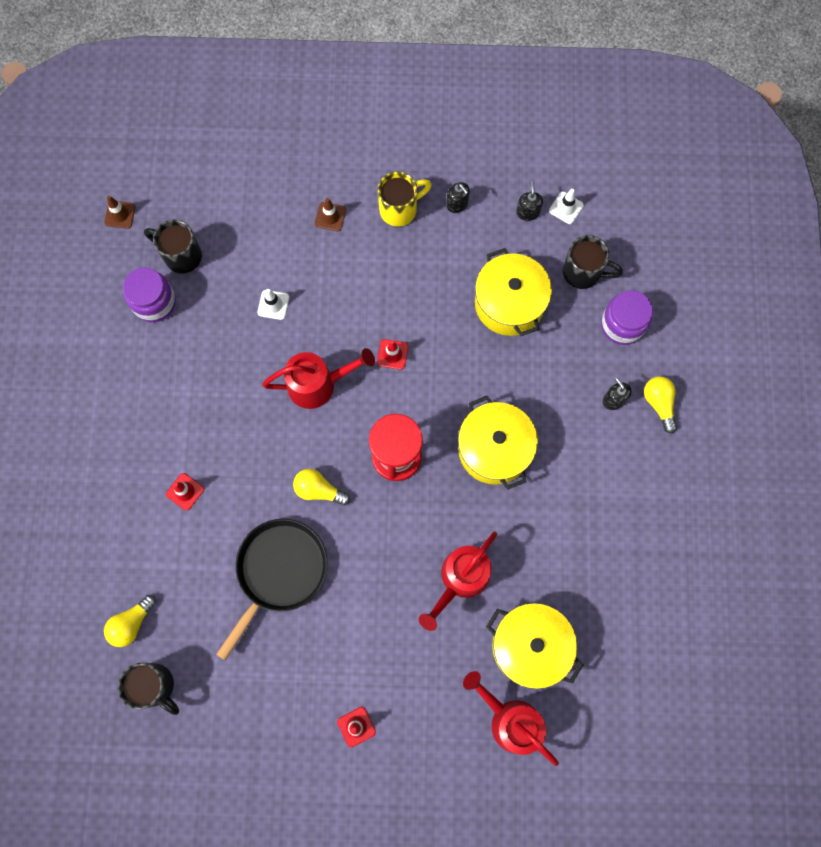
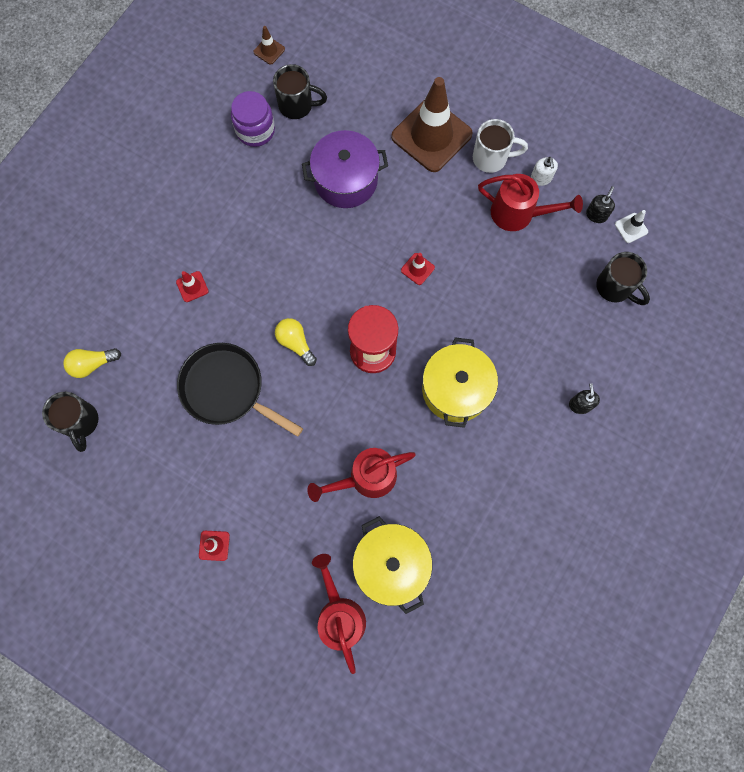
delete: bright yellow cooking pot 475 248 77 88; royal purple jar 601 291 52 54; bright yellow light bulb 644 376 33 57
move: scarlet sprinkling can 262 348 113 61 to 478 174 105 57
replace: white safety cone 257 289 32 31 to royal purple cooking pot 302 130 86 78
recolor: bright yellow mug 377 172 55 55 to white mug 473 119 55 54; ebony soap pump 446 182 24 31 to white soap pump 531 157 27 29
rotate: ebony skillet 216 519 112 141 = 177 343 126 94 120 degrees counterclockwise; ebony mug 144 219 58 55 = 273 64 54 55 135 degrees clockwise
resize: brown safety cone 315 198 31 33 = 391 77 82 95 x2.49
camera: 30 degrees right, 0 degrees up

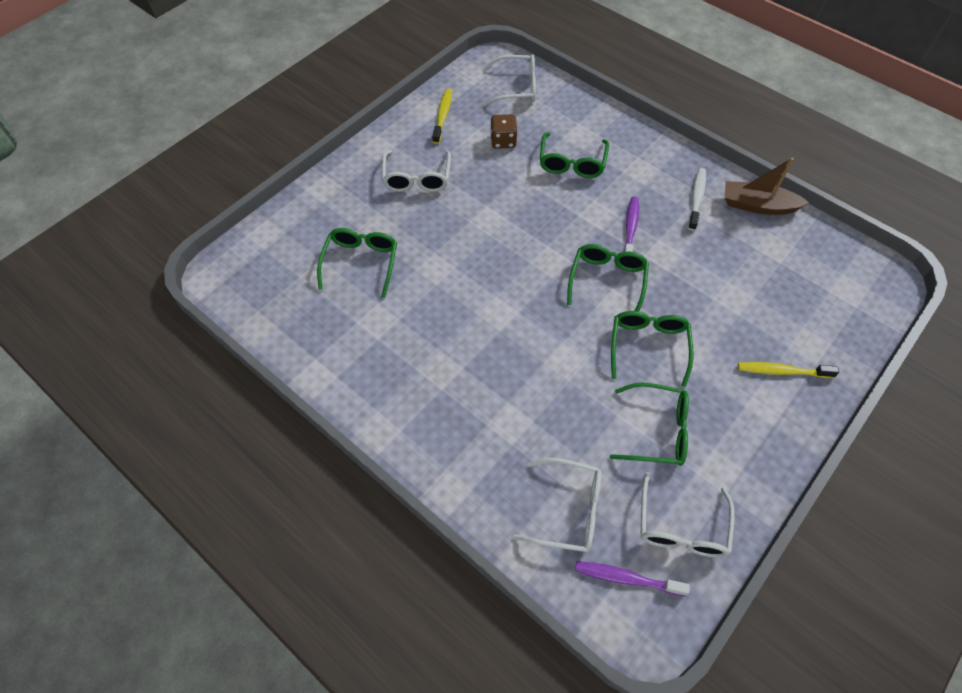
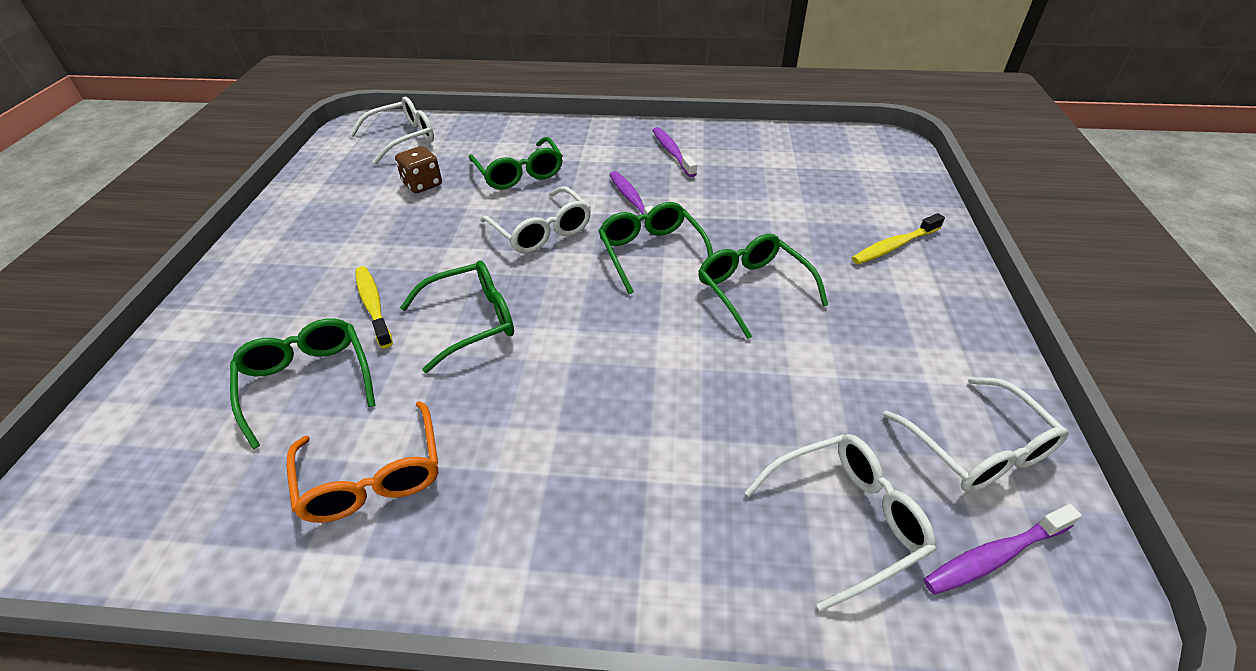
delete: brown boat 725 158 84 57
insert: orange eyeglasses 287 401 151 122
move: bright yellow toothbrush 432 89 20 55 to 355 266 38 82; green eyeglasses 610 383 79 83 to 400 260 114 113; white eyeglasses 382 150 69 42 to 480 186 111 67
recolor: white toothbrush 688 168 18 63 to royal purple toothbrush 652 127 45 50
camera: 35 degrees left, 15 degrees down

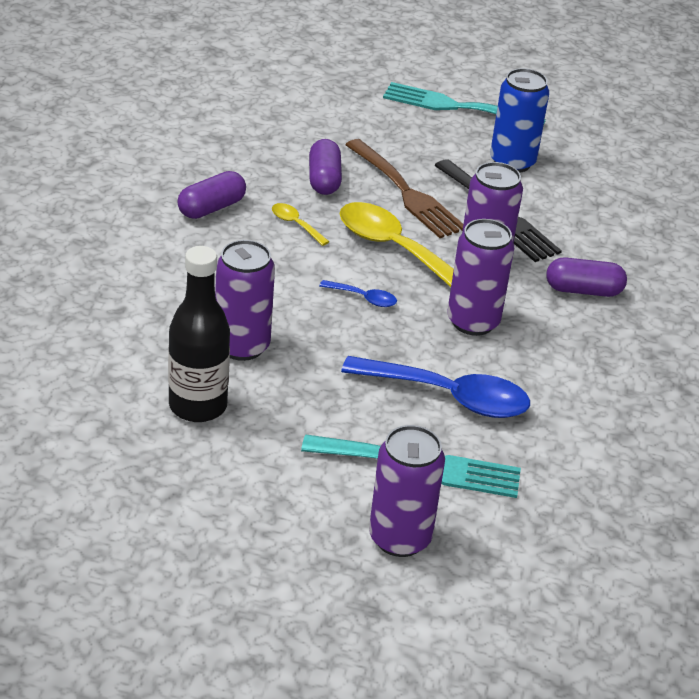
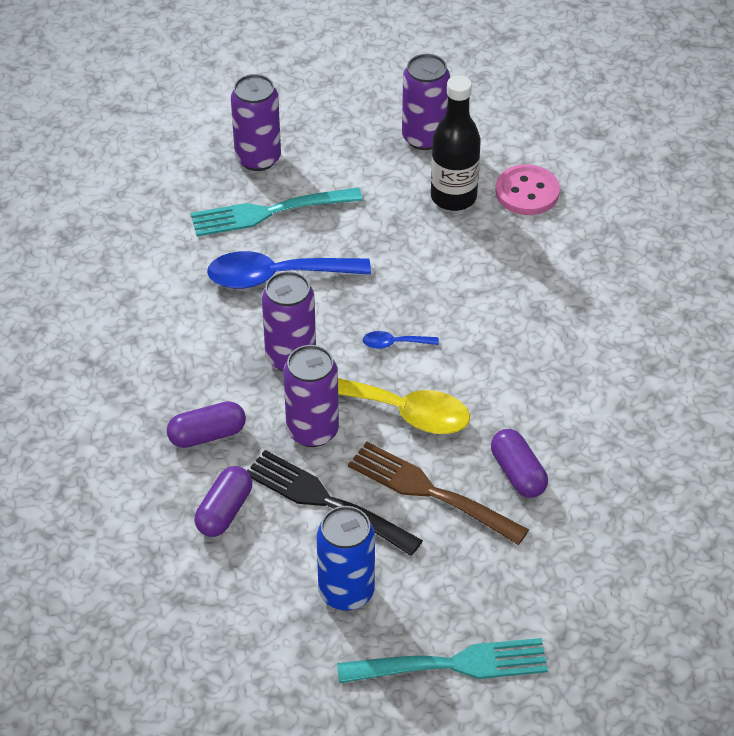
delete: bright yellow teaspoon 272 203 58 43
insert: rose-pink shirt button 496 164 64 51
move: royal purple pill 177 171 69 48 to 195 466 57 71; royal purple soda can 215 240 60 121 to 402 54 48 96
camera: 160 degrees right, 10 degrees up

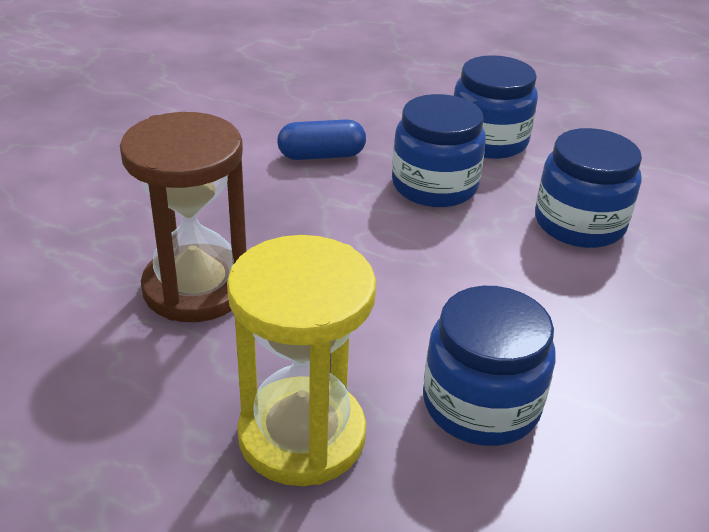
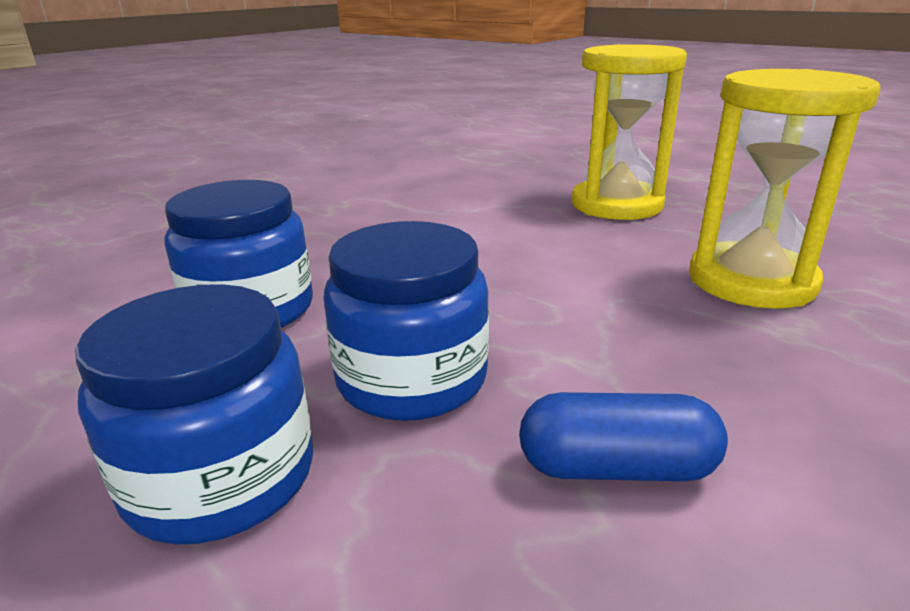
delete: blue jar 423 286 133 160
recolor: brown hourglass 120 112 127 210 to bright yellow hourglass 689 69 192 240
camera: 165 degrees left, 10 degrees down

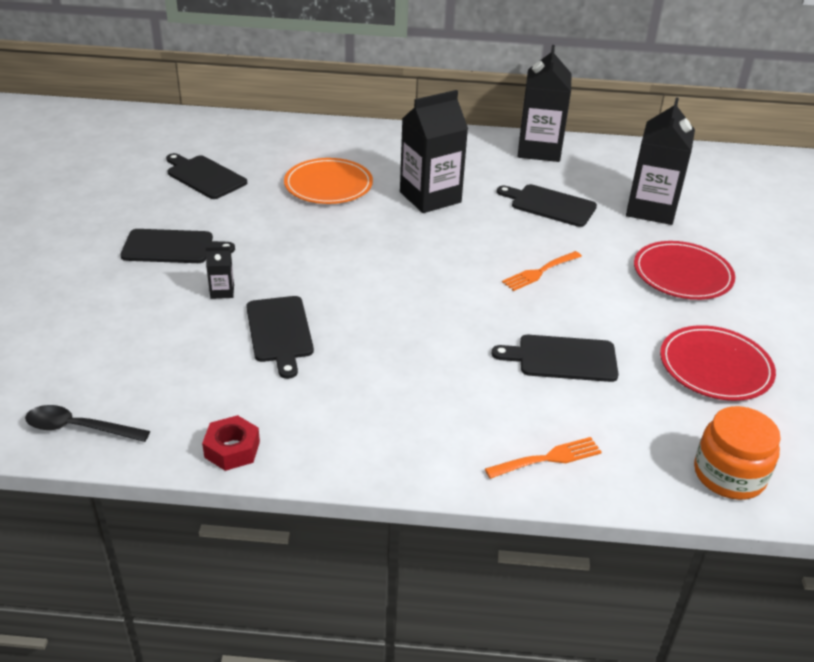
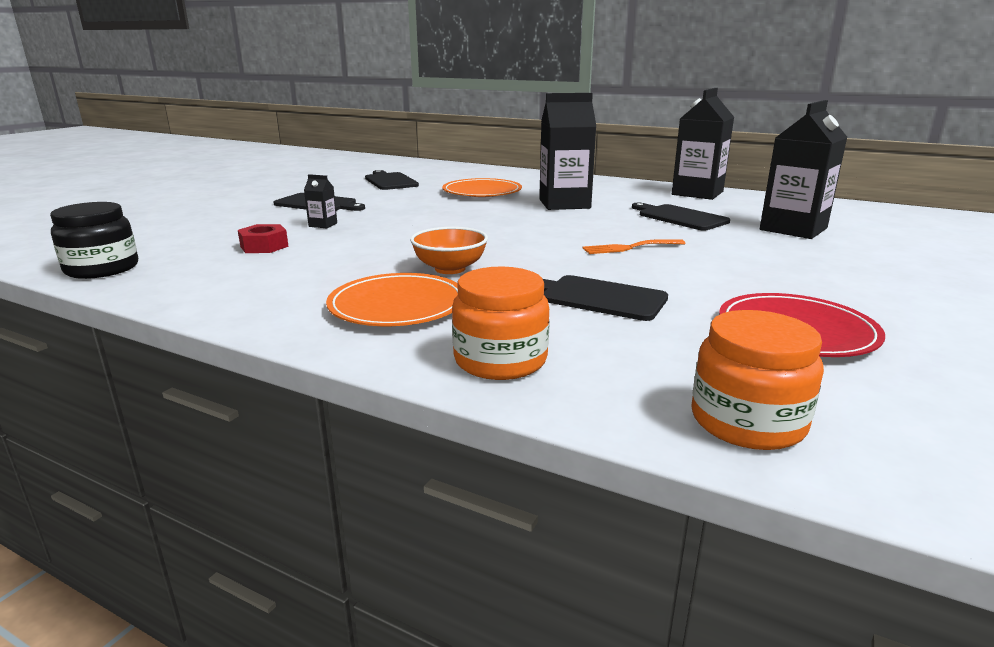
delete: ebony cutting board 246 296 68 83; scarlet plate 634 241 101 59
insert: orange plate 326 273 132 53; orange serving bowl 410 227 78 47
move: scarlet nut 202 415 58 56 to 238 224 51 29
replace: ebony teaspoon 25 405 125 37 to ebony jar 50 202 88 77; orange fork 485 437 117 42 to orange jar 452 266 98 114
camera: 25 degrees right, 15 degrees down

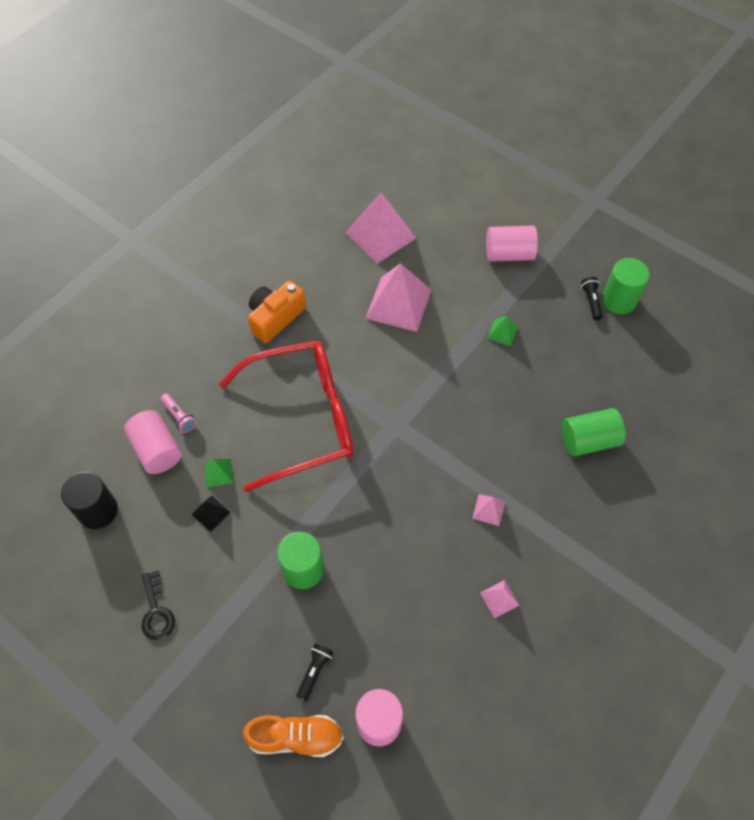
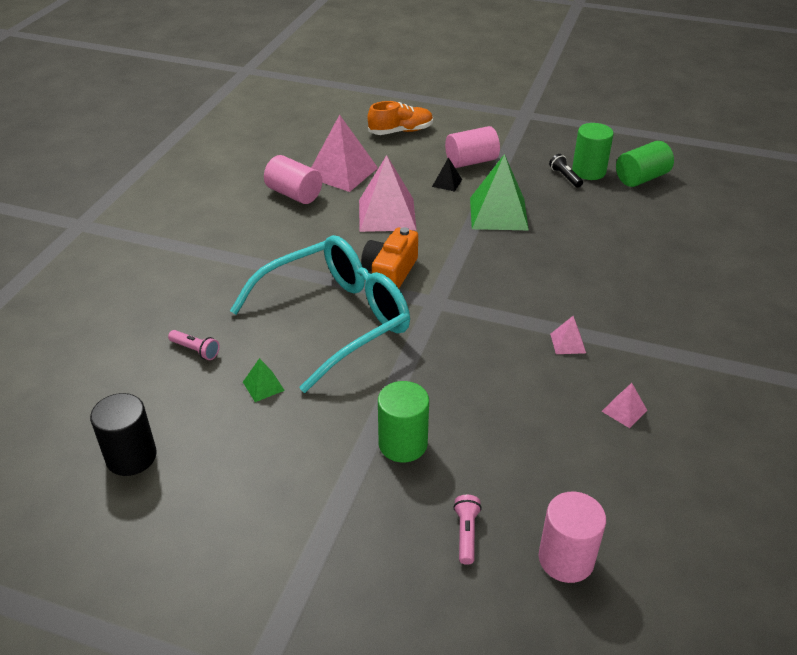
delete: ebony key 141 570 34 70
move: rose-pink cylinder 124 410 58 64 to 264 155 58 49; orange camera 248 281 58 62 to 361 227 57 61; orange lace-up shoe 243 715 101 42 to 368 101 65 34; ebony solid pyramid 192 496 39 36 to 432 157 30 35; green cylinder 561 408 65 48 to 616 141 58 46
recolor: scarlet eyeglasses 219 341 134 151 to aqua eyeglasses 230 235 180 158; ebony flashlight 296 644 37 57 to rose-pink flashlight 453 495 29 70
resize: green solid pyramid 487 316 31 30 = 470 154 59 76 x2.20
camera: 20 degrees left, 20 degrees down

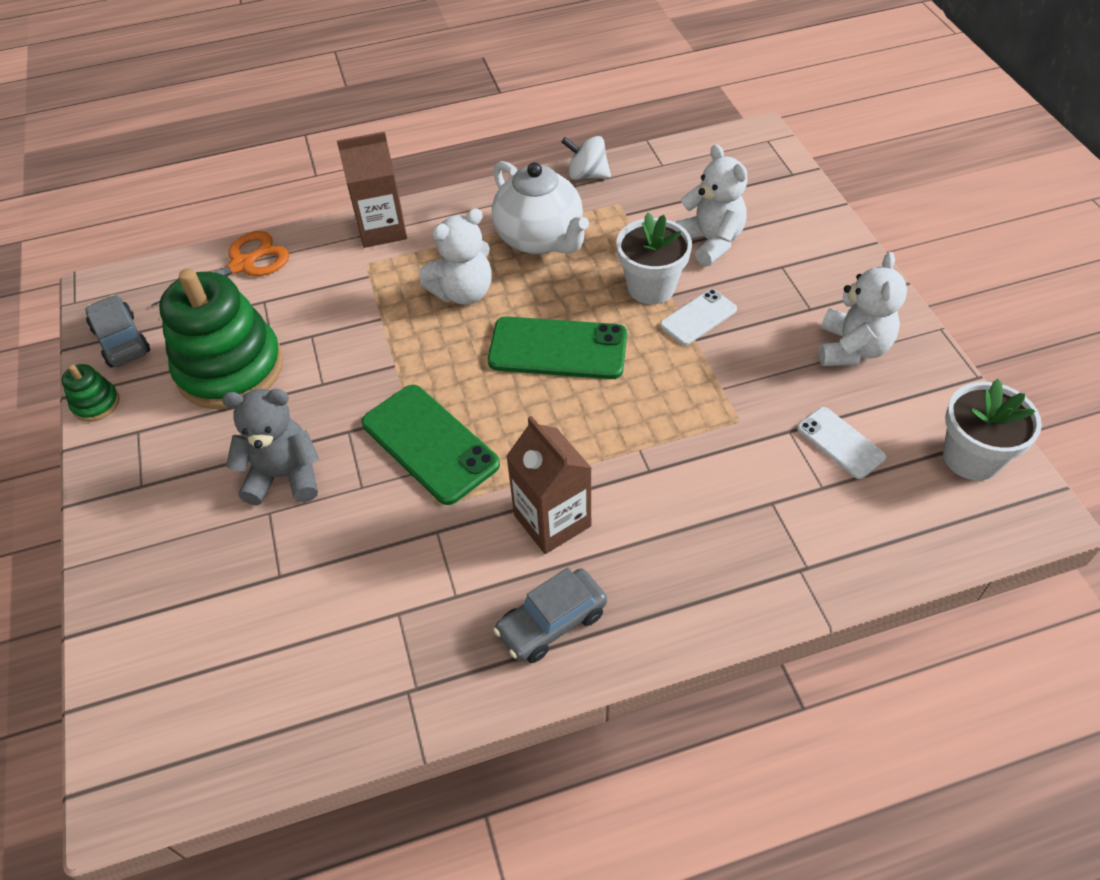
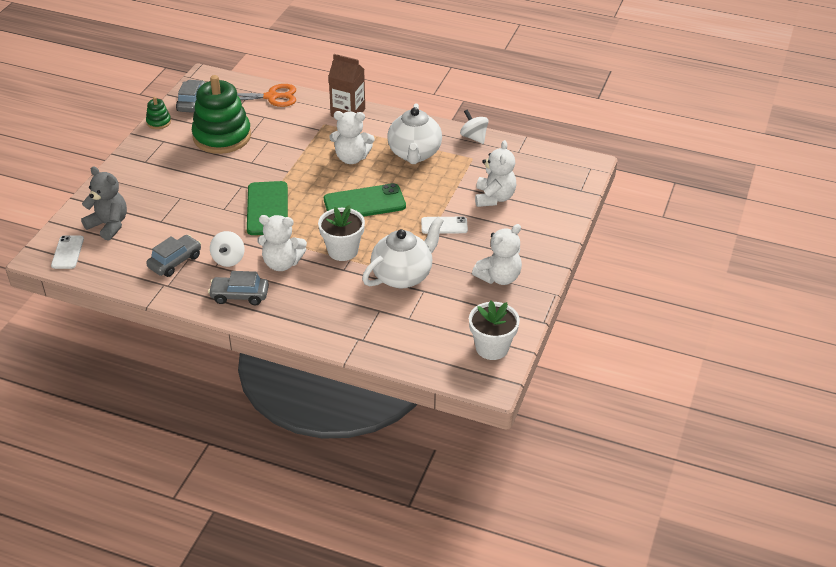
insert: grey toy car 146 235 55 42; white whirligig 210 231 35 36; white china teapot 362 217 81 72
move: white mobile phone 797 407 89 72 to 51 236 33 33; grey teddy bear 222 389 97 116 to 81 166 46 75; white plant pot 617 213 75 91 to 318 205 47 56
replace: brown milk carton 506 416 85 138 to white teddy bear 257 215 50 56
rotate: green mobile phone 488 316 139 63 = 324 183 82 34 60 degrees counterclockwise
camera: 35 degrees right, 10 degrees down

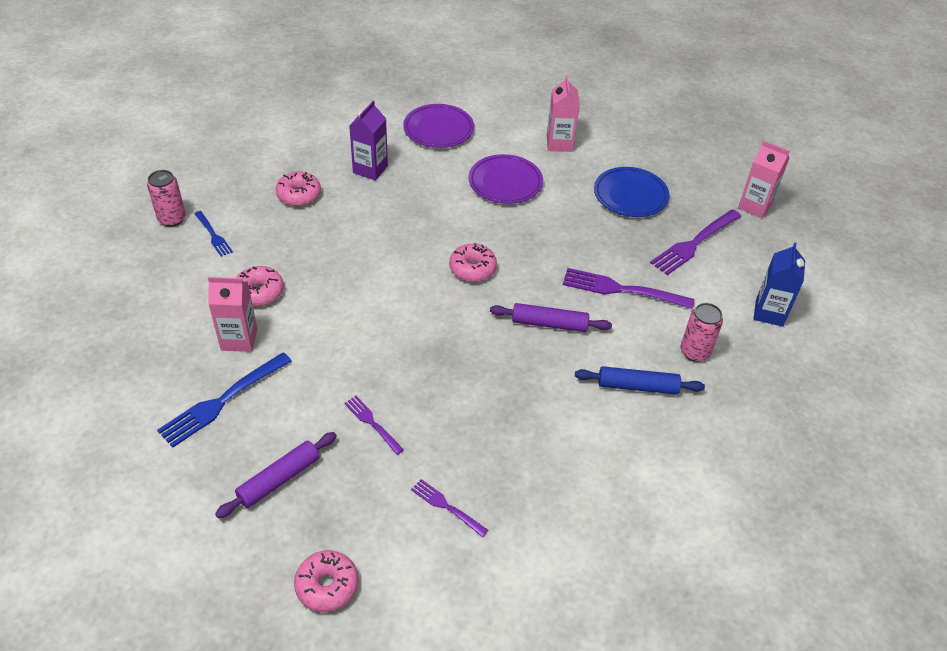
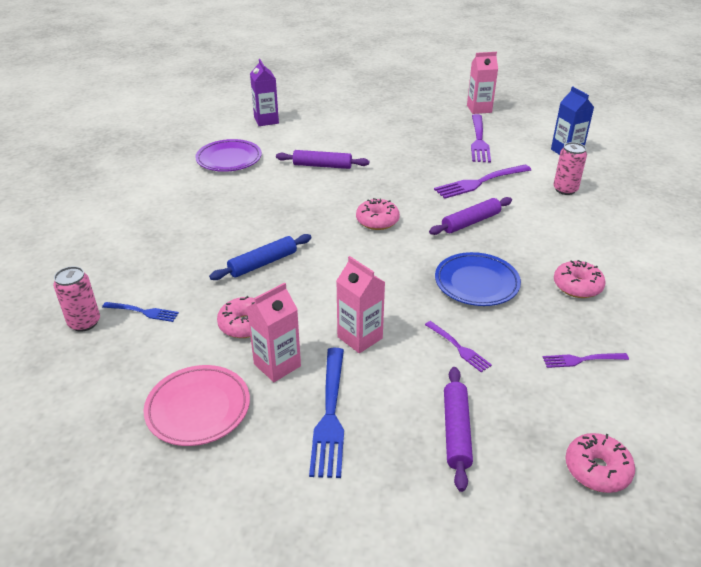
insert: rose-pink plate 144 365 106 81
move: blue dough roller 575 366 130 29 to 209 234 103 46; royal purple milk carton 349 101 39 80 to 250 59 29 67; rose-pink milk carton 547 76 33 76 to 336 256 49 97; blue plate 594 167 75 50 to 435 252 86 54; rose-pink glazed donut 276 172 45 34 to 554 260 51 38
replace: royal purple plate 468 154 75 50 to royal purple dough roller 276 150 93 19
rotate: royal purple fork 344 396 60 59 = 425 321 67 52 135 degrees counterclockwise
camera: 40 degrees left, 10 degrees down

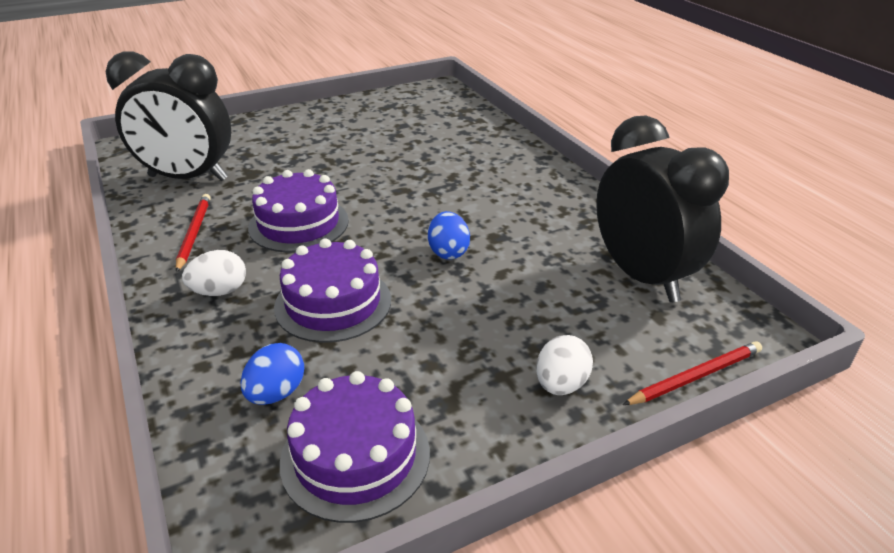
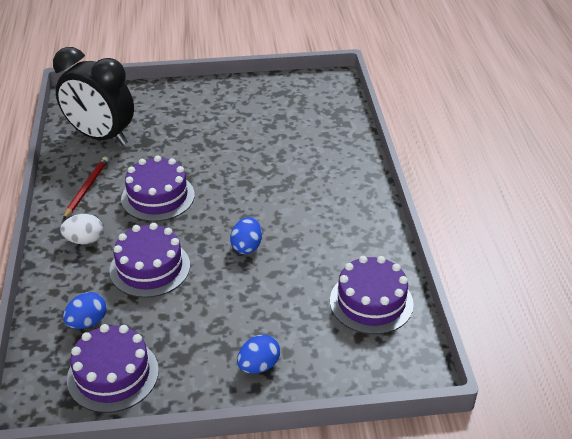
delete: scarlet pencil 623 341 139 64
replace: ebony bedside clock 596 116 133 187 to royal purple layer cake 330 256 84 78
recolor: white egg 536 335 57 60 to blue egg 237 335 43 39
camera: 20 degrees right, 5 degrees up

